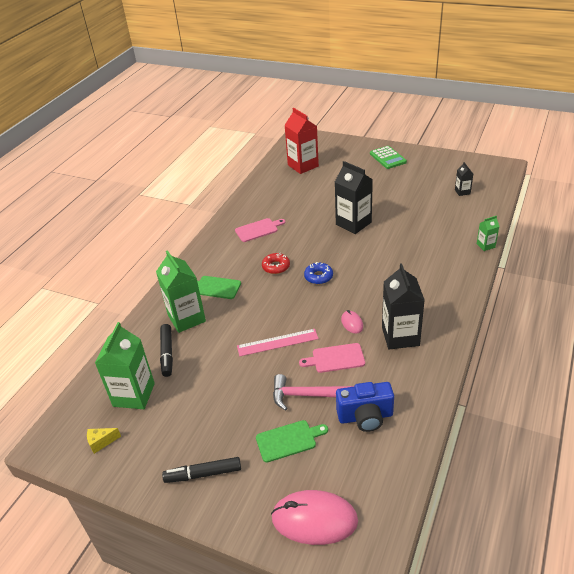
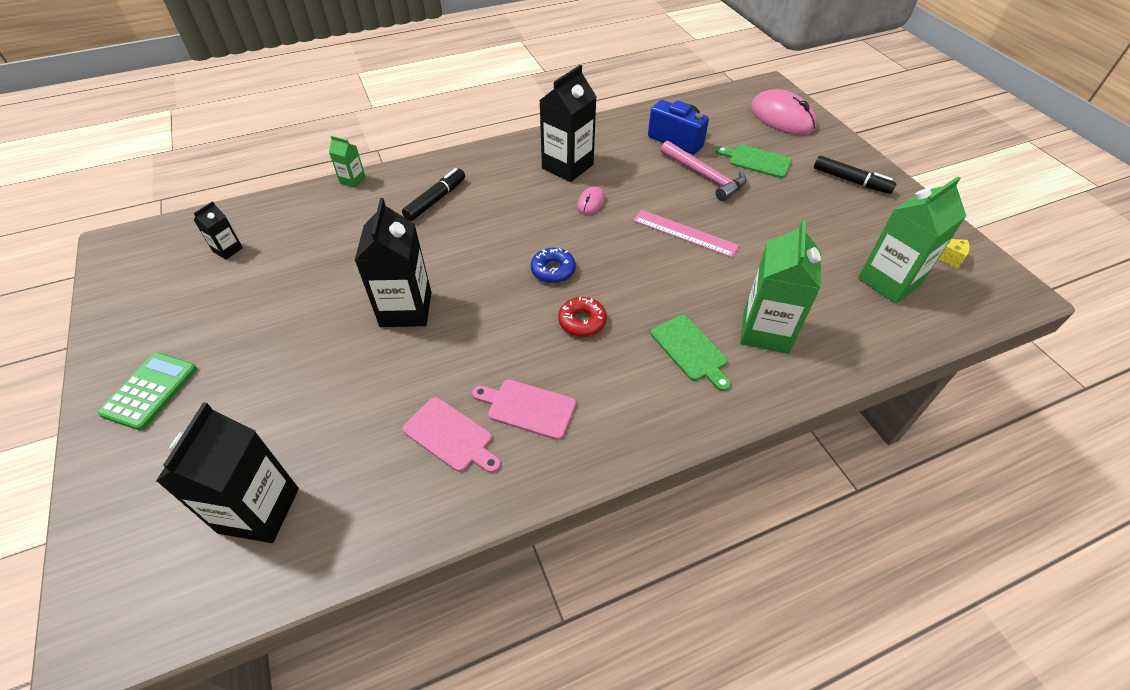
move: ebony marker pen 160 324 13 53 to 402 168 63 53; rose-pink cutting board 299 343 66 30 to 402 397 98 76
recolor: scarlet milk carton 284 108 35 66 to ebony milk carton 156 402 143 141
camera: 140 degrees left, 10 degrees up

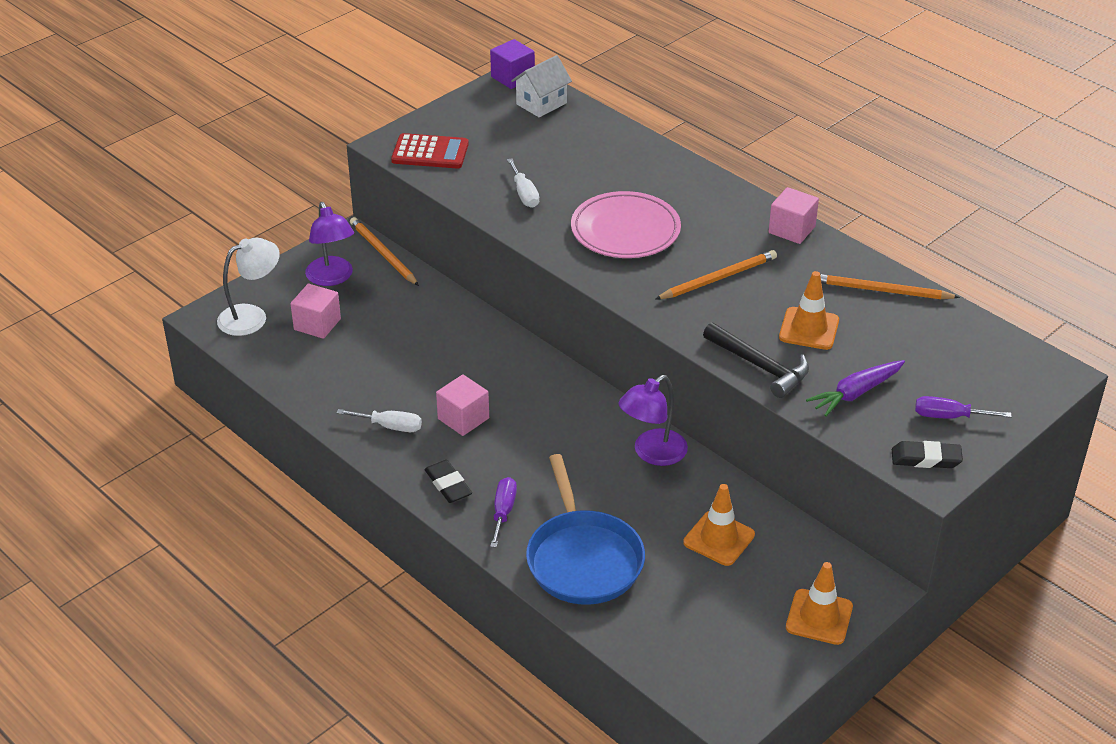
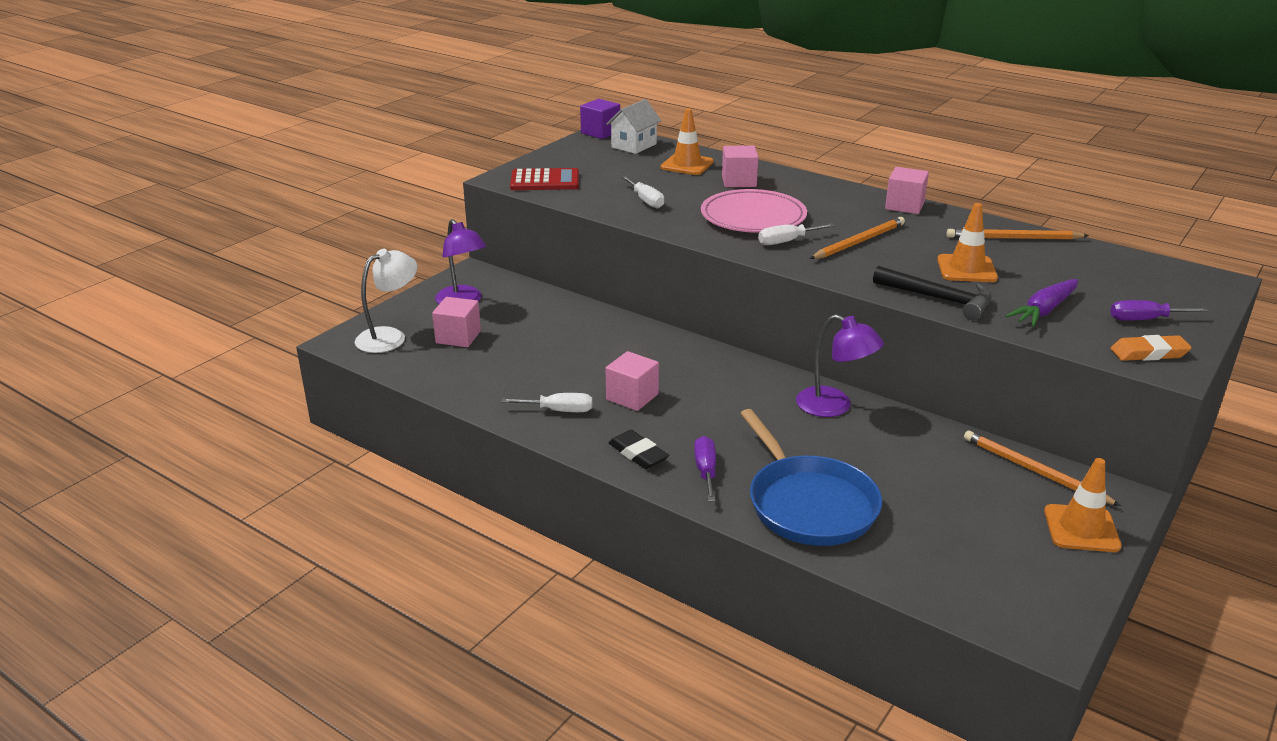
insert: rose-pink solid cube 722 145 37 42; white hand screwdriver 758 223 77 22
move: orange safety cone 683 484 72 82 to 661 109 53 66; orange pencil 350 217 69 69 to 964 430 157 76
recolor: ebony eraser 892 441 71 27 to orange eraser 1111 335 81 26
rotate: royal purple lamp 618 375 70 91 = 796 314 88 103 90 degrees counterclockwise
camera: 10 degrees left, 10 degrees down

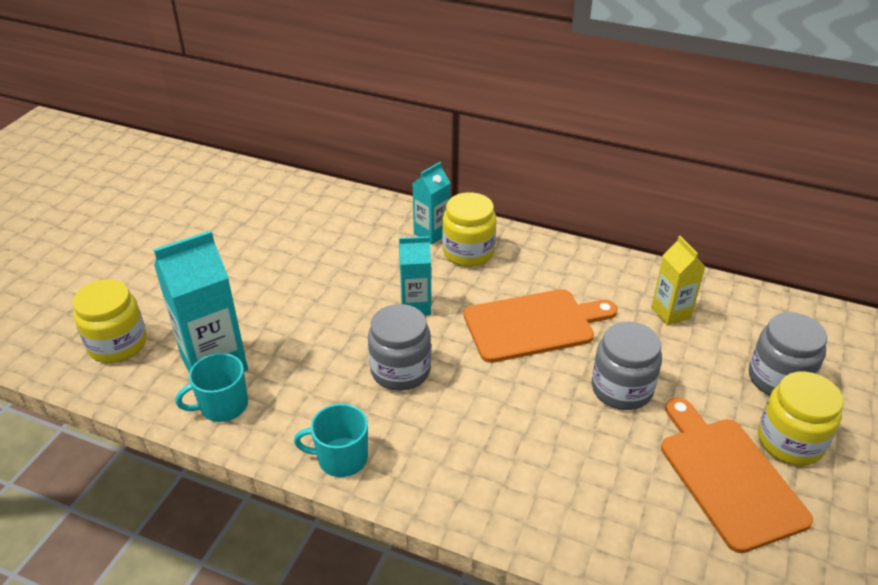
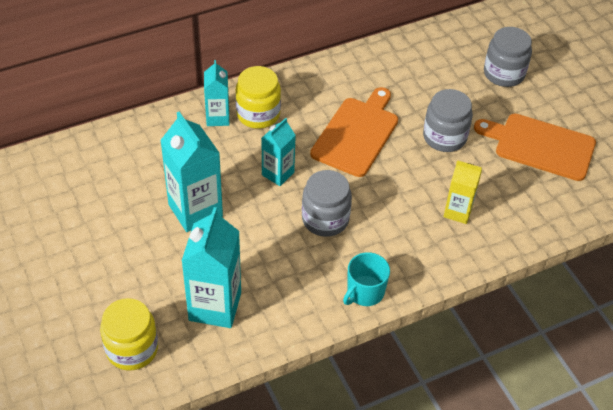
delete: aqua mug 176 353 72 69; bright yellow jar 758 372 85 94
insert: aqua milk carton 160 112 63 120
move: bright yellow milk carton 651 236 55 90 to 443 160 39 64
camera: 50 degrees left, 10 degrees up

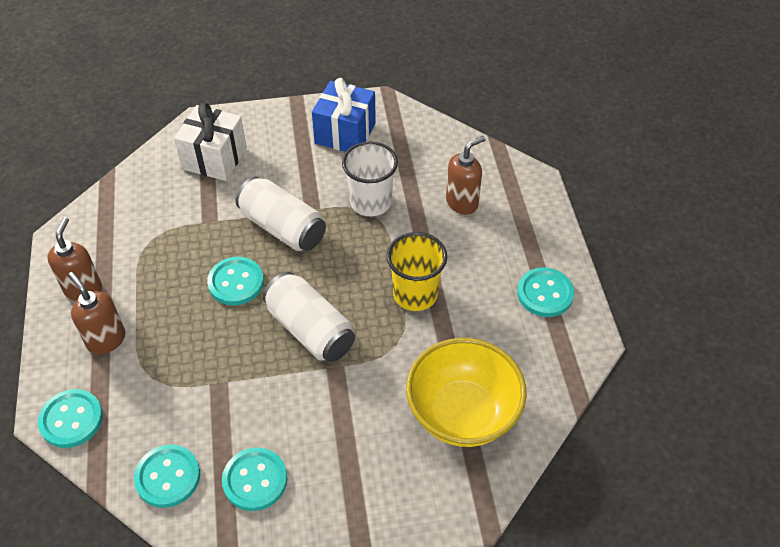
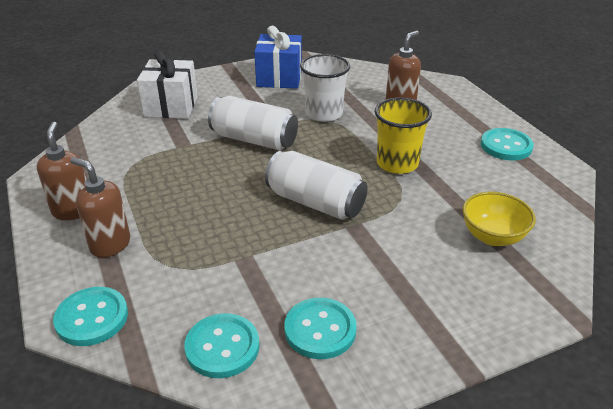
delete: aqua shirt button 207 257 57 48
resize: bright yellow serving bowl 406 338 121 109 = 463 192 73 54 x0.60
camera: 15 degrees left, 15 degrees down

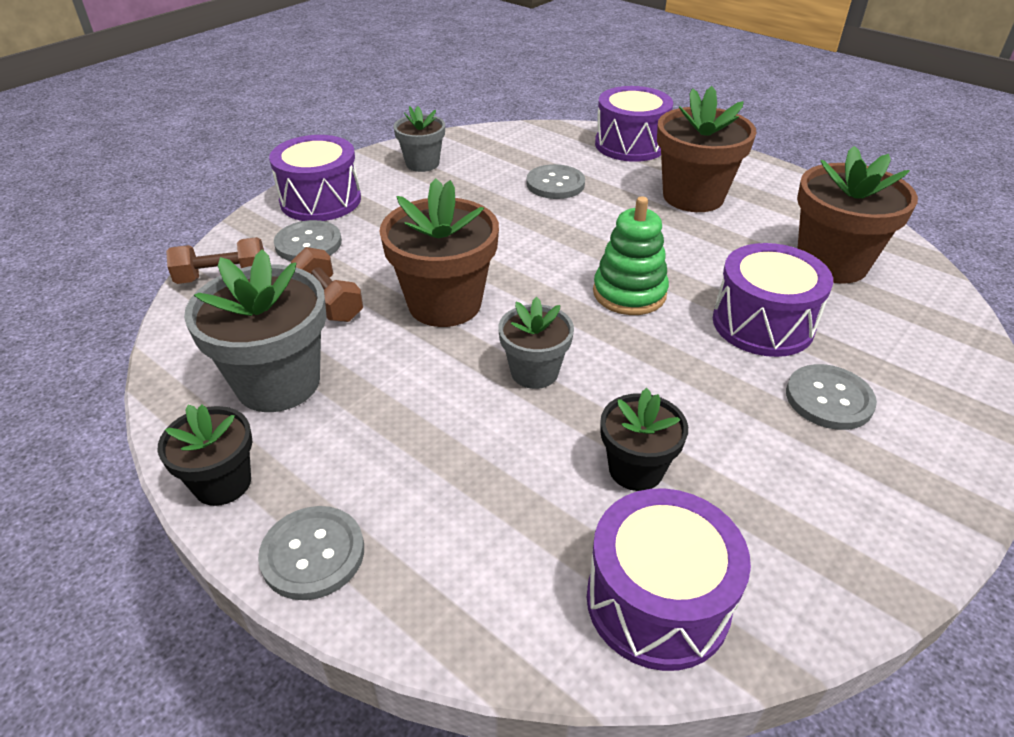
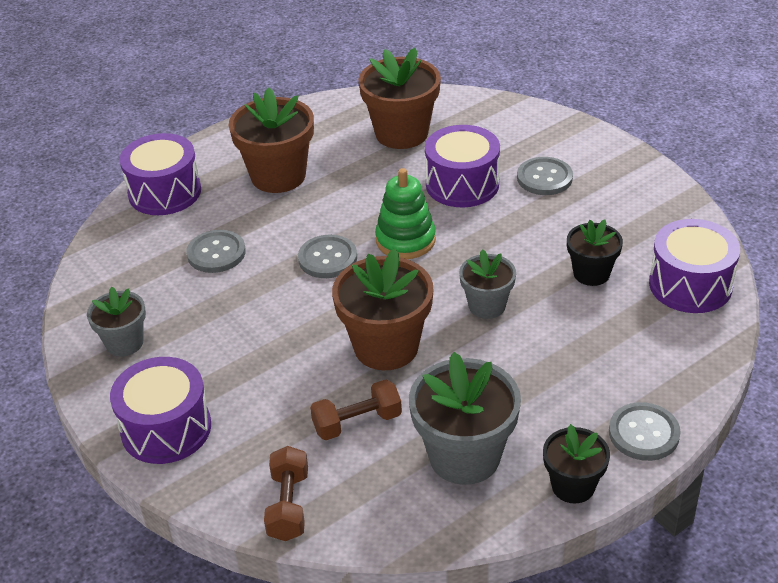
move: grey shirt button 274 220 68 41 to 298 235 59 43
camera: 75 degrees left, 0 degrees up

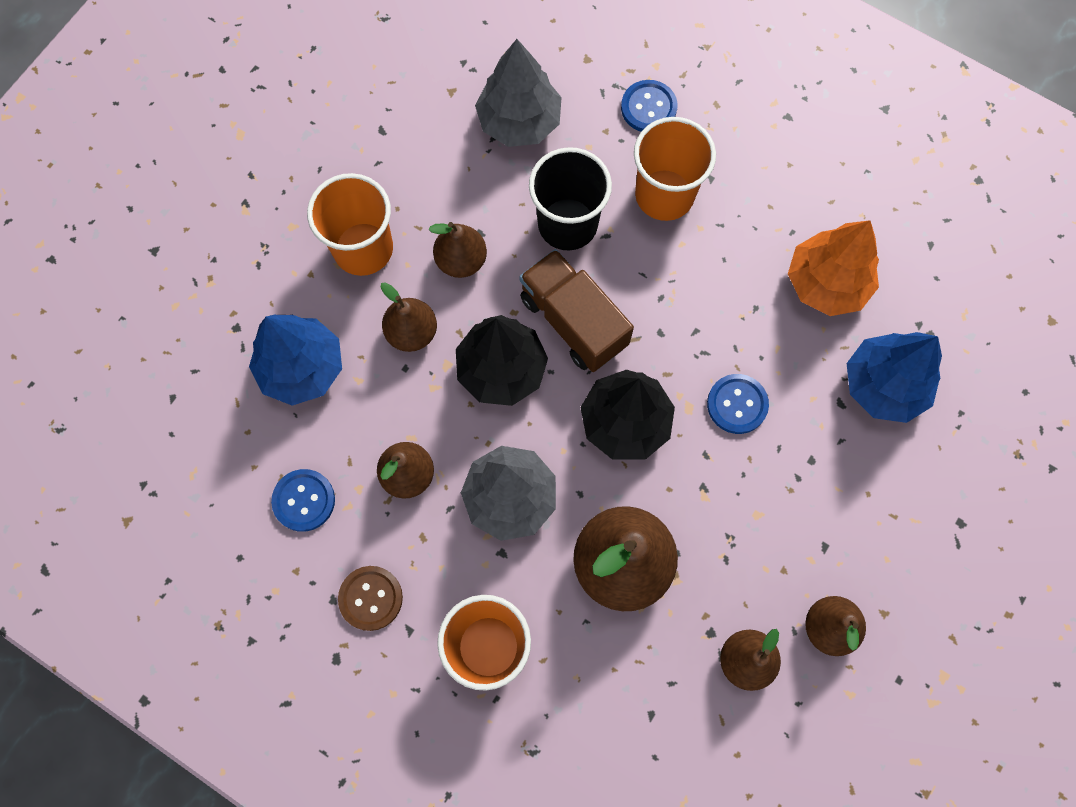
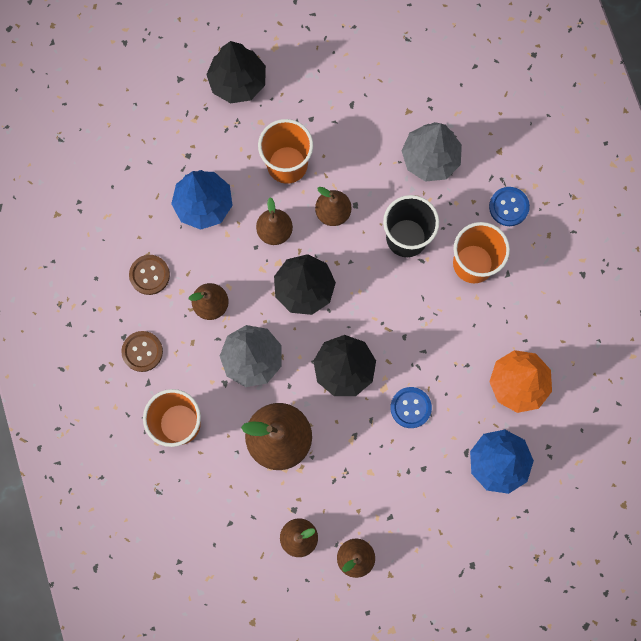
delete: brown toy truck 519 249 115 123
insert: ebony toy tree 206 41 60 62
recolor: blue shirt button 271 469 64 63 to brown shirt button 129 255 41 40
camera: 40 degrees right, 5 degrees up

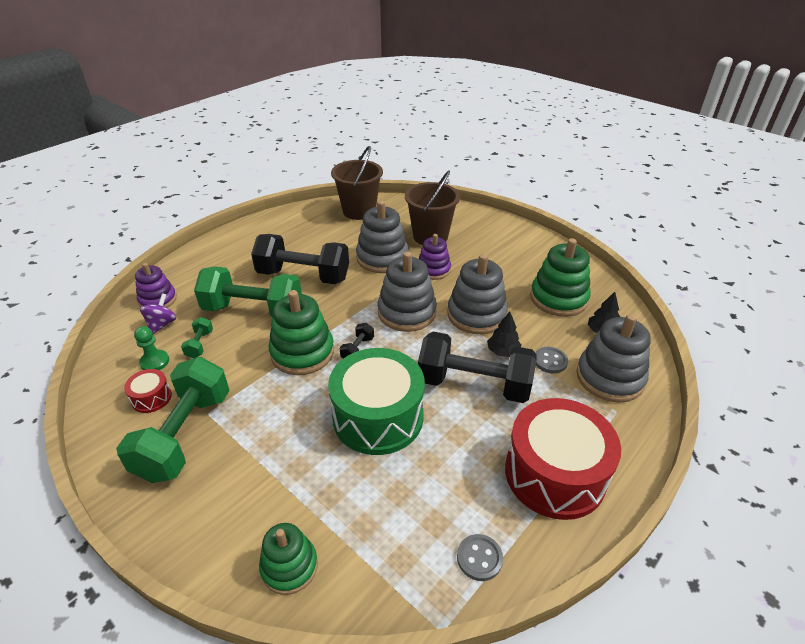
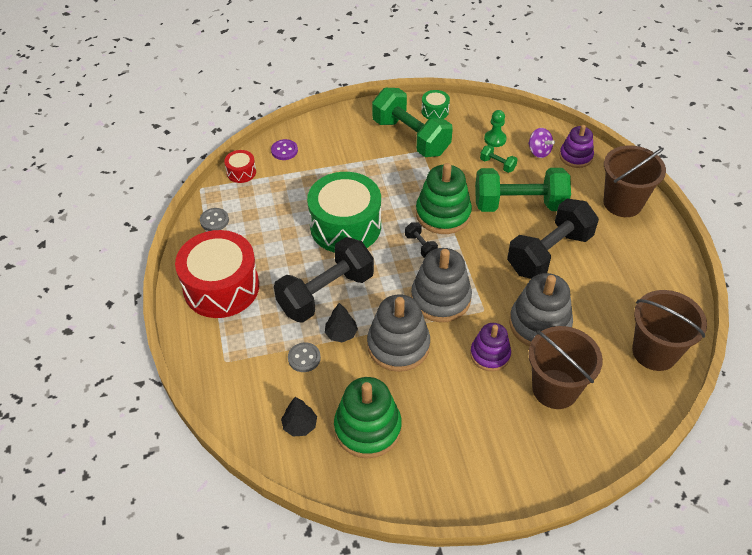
delete: grey ring stacker 576 314 75 89
insert: green toy drum 421 90 29 29; brown pail 604 145 62 72
move: scarlet toy drum 124 369 48 44 to 224 150 32 33
replace: green ring stacker 259 523 59 72 to royal purple shirt button 271 139 27 21
rotate: green hand weight 194 266 108 51 = 475 168 96 44 45 degrees clockwise
camera: 125 degrees right, 10 degrees up

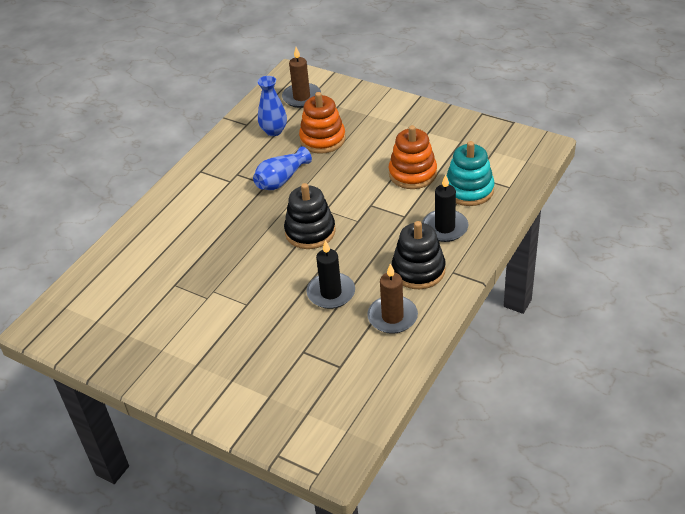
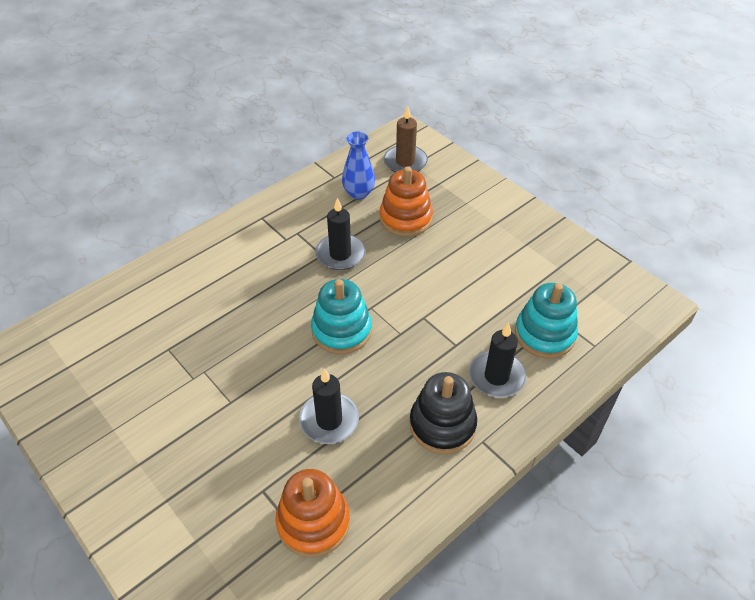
delete: brown candle 367 264 51 70
move: orange ring stacker 389 125 48 64 to 275 469 75 88
replace: blue tall vase 253 146 59 44 to ebony candle 315 198 50 72
recolor: ebony ring stacker 284 183 51 66 to aqua ring stacker 311 279 61 75
camera: 15 degrees right, 5 degrees up

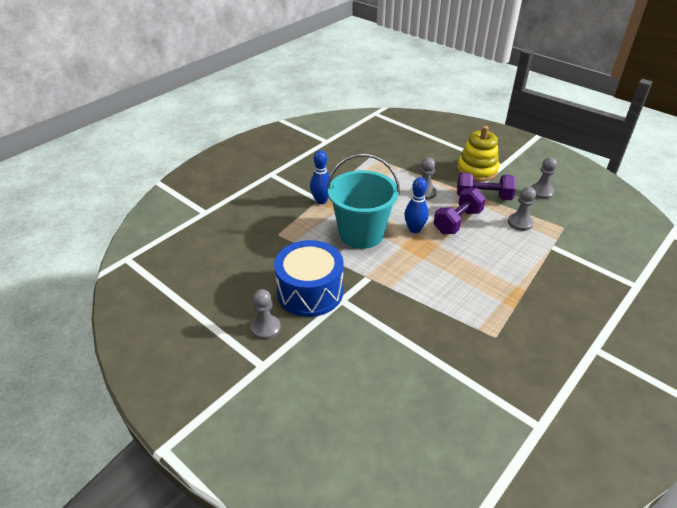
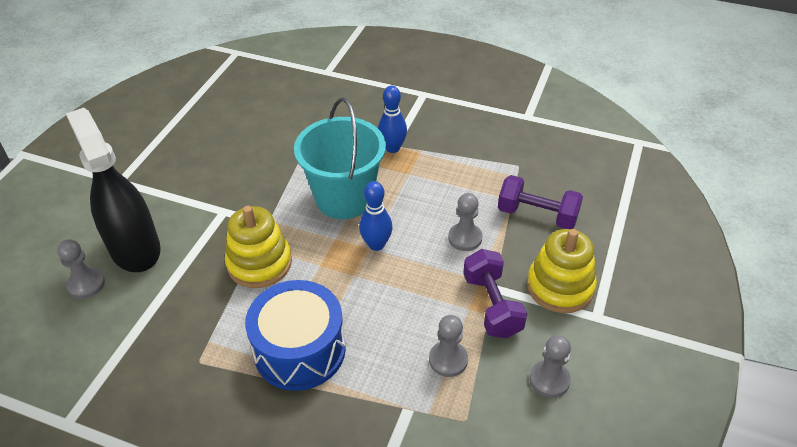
insert: ebony sprayer 66 108 95 164; bright yellow ring stacker 225 206 67 82
move: grey pawn 251 289 30 51 to 57 240 48 59; blue toy drum 274 240 70 77 to 245 280 101 111; royal purple hand weight 434 188 52 46 to 498 175 85 54
camera: 70 degrees right, 5 degrees up

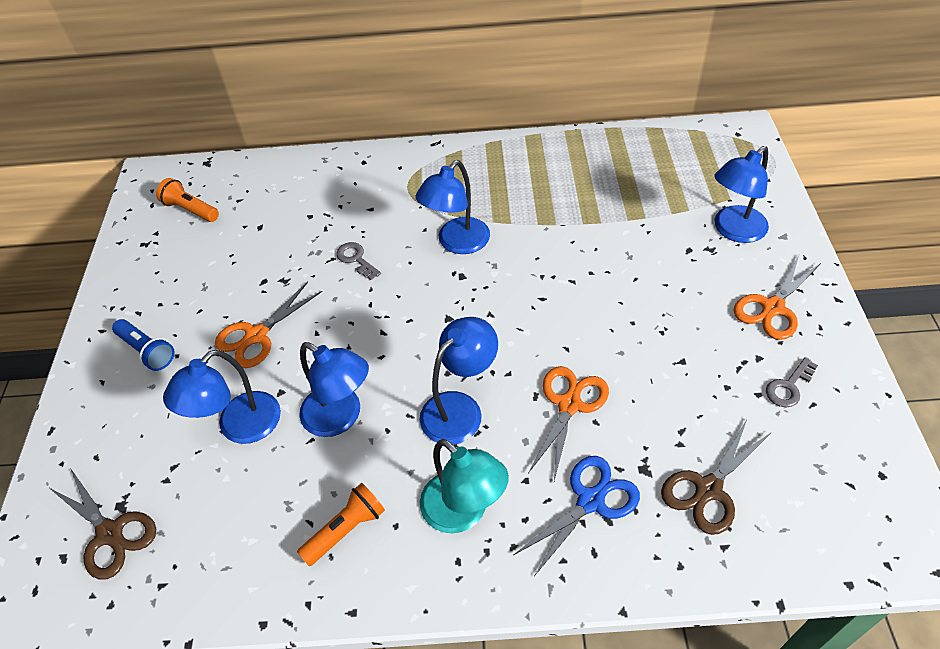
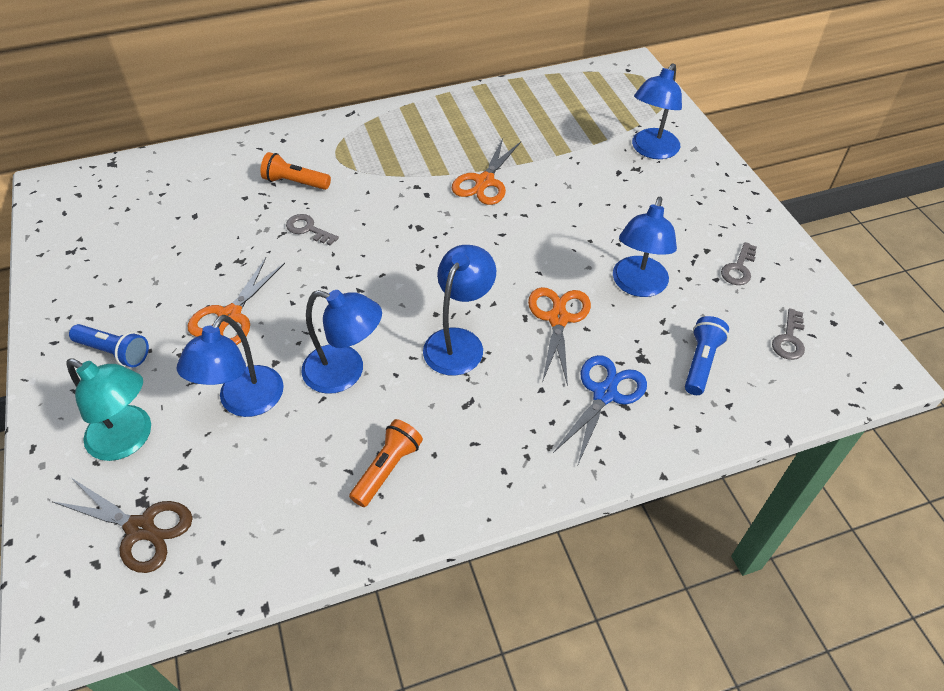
insert: grey key 772 308 33 52
move: aqua lamp 420 439 89 95 to 67 359 84 102; orange flashlight 156 178 63 44 to 260 152 71 38; orange shears 733 255 88 85 to 452 138 69 67; blue lamp 415 160 75 94 to 613 197 64 100
replace: brown shears 661 418 111 117 to blue flashlight 685 316 44 79
camera: 20 degrees left, 0 degrees up

